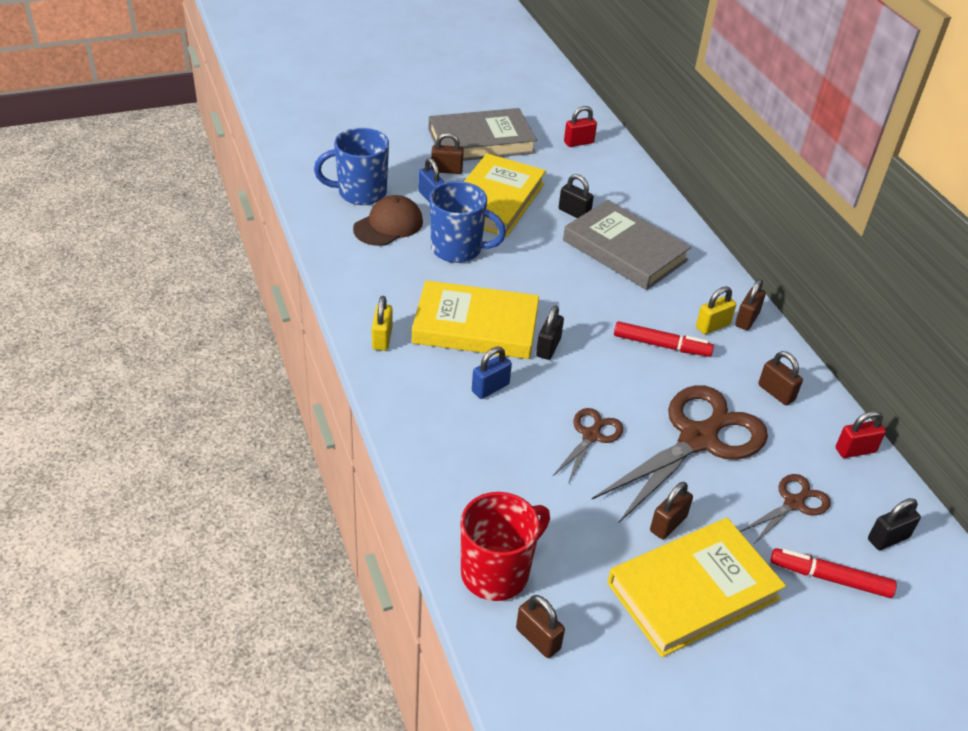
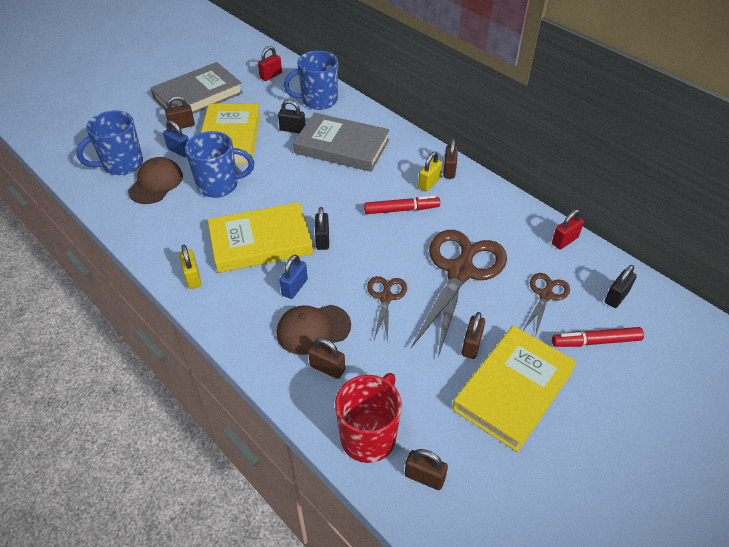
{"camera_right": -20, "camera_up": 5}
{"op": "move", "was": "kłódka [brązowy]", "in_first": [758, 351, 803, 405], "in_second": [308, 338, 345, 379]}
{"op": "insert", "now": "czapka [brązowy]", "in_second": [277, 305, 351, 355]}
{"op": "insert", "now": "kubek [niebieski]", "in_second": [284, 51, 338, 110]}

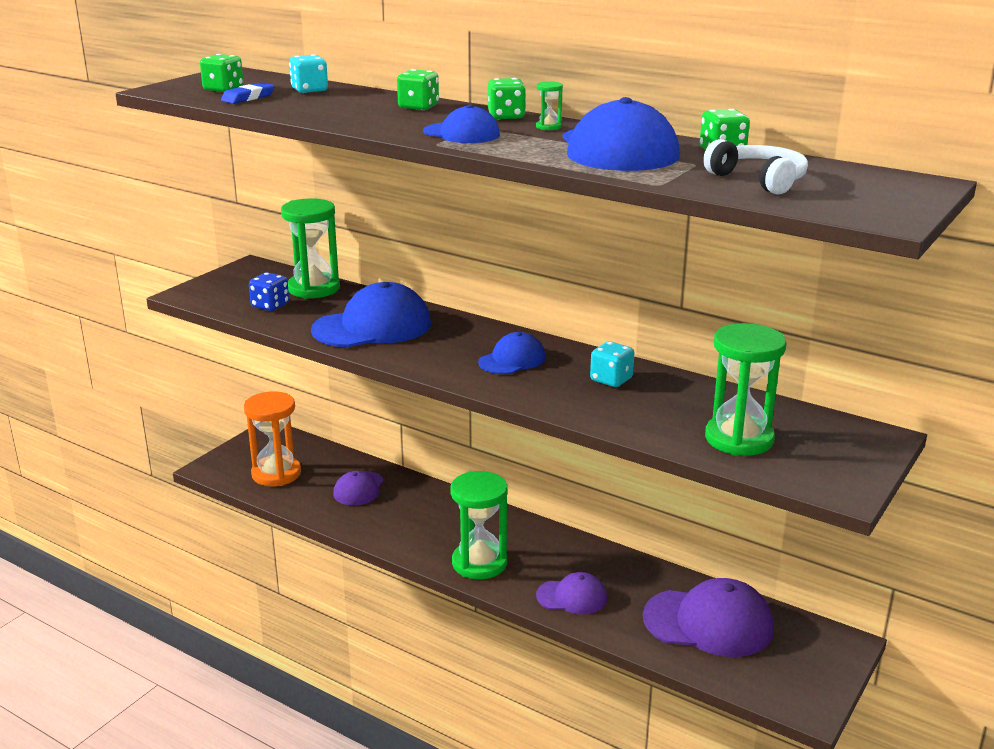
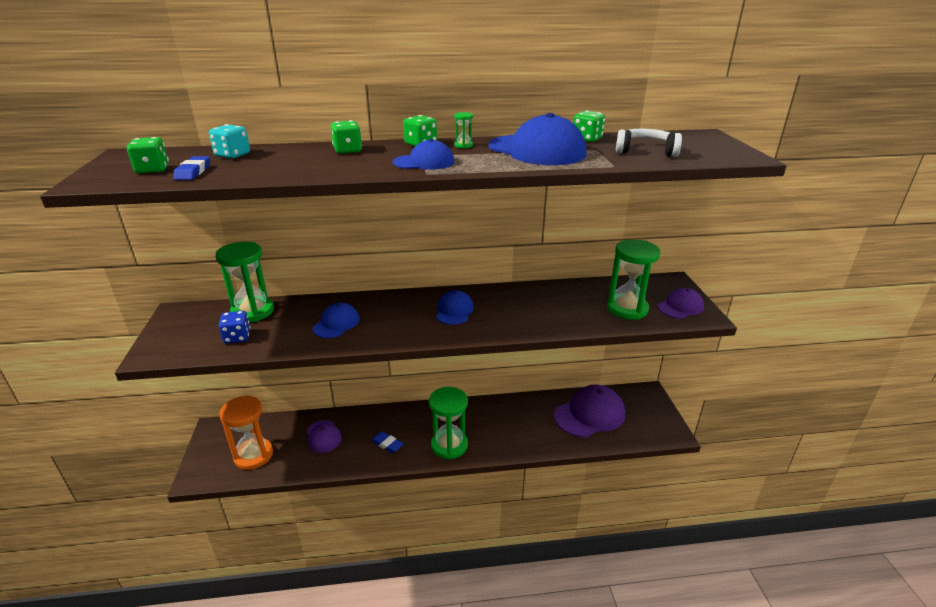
{"camera_right": -40, "camera_up": 5}
{"op": "resize", "was": "czapka [niebieski]", "in_first": [311, 282, 431, 347], "in_second": [313, 302, 360, 338], "ratio": 0.57}
{"op": "move", "was": "czapka [fioletowy]", "in_first": [536, 572, 607, 614], "in_second": [658, 288, 704, 319]}
{"op": "delete", "was": "kostka do gry [turkusowy]", "in_first": [590, 341, 635, 387]}
{"op": "insert", "now": "gumka do mazania [niebieski]", "in_second": [371, 431, 404, 453]}

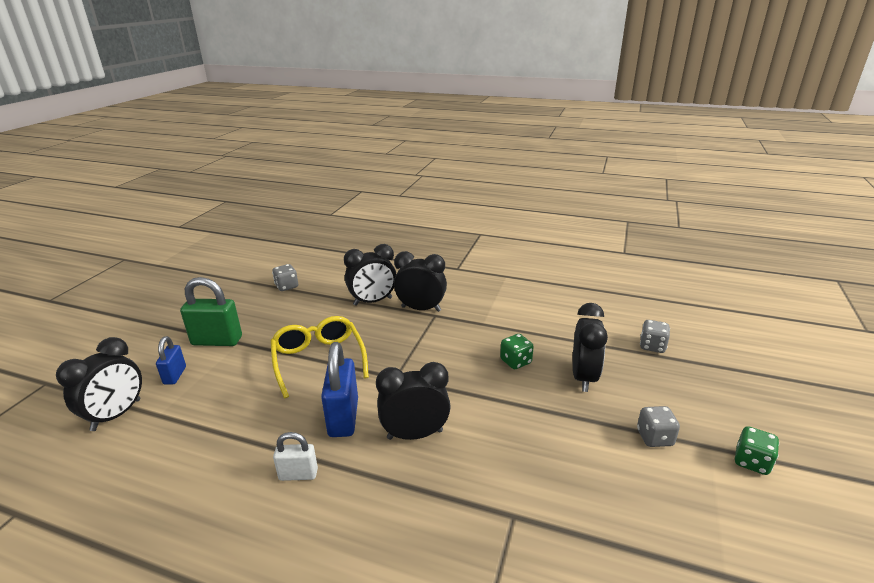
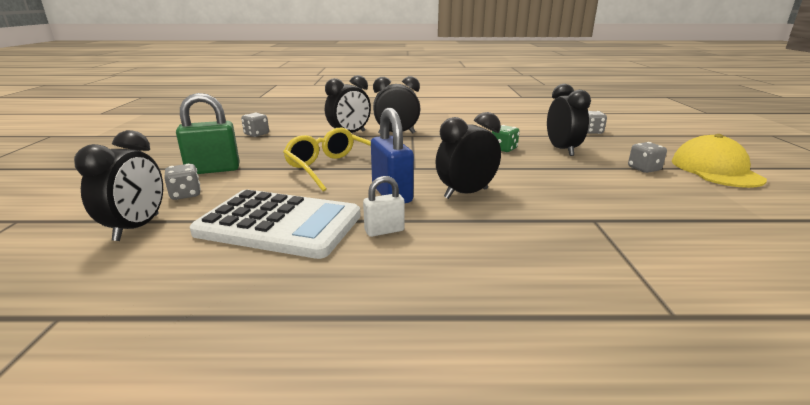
{"camera_right": -20, "camera_up": -5}
{"op": "replace", "was": "kłódka [niebieski]", "now": "kostka do gry [szary]", "in_first": [156, 336, 186, 385], "in_second": [164, 164, 201, 200]}
{"op": "replace", "was": "kostka do gry [zielony]", "now": "czapka [żółty]", "in_first": [735, 426, 779, 475], "in_second": [672, 134, 767, 188]}
{"op": "insert", "now": "kalkulator [biały]", "in_second": [190, 190, 361, 259]}

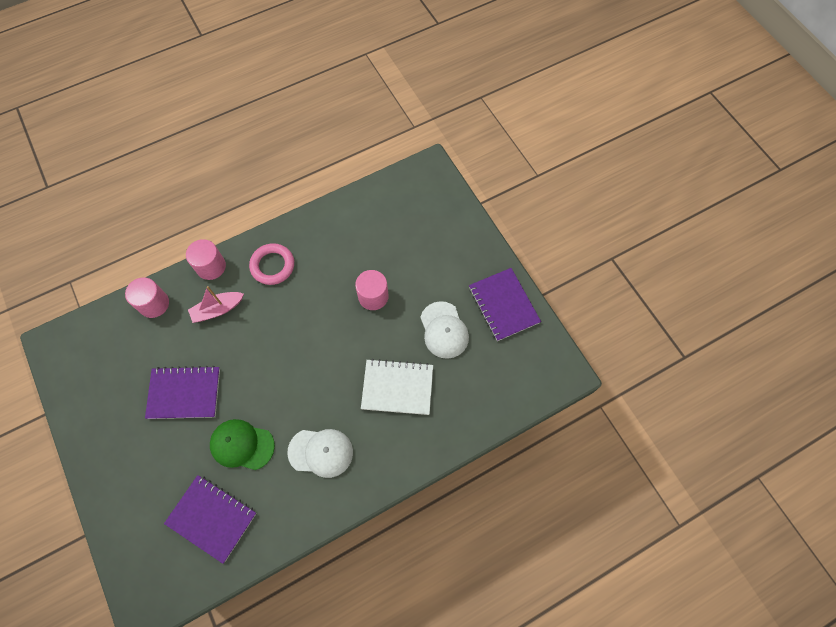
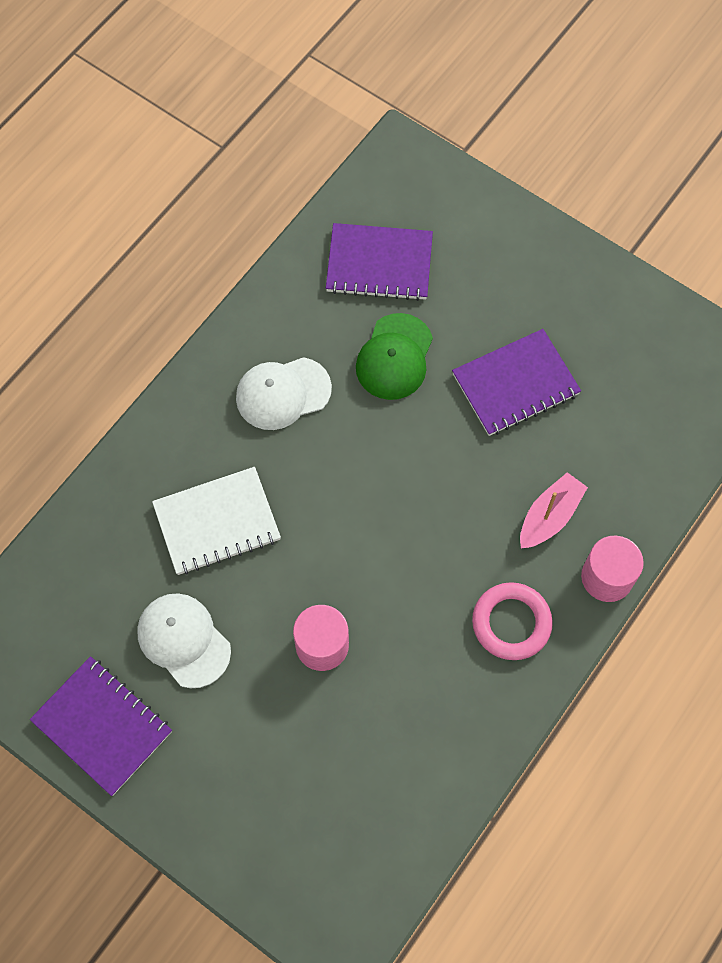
{"camera_right": 155, "camera_up": 0}
{"op": "delete", "was": "walec [różowy]", "in_first": [125, 278, 169, 318]}
{"op": "rotate", "was": "czapka [zielony]", "in_first": [210, 419, 275, 470], "in_second": [356, 313, 433, 400], "clockwise": 120}

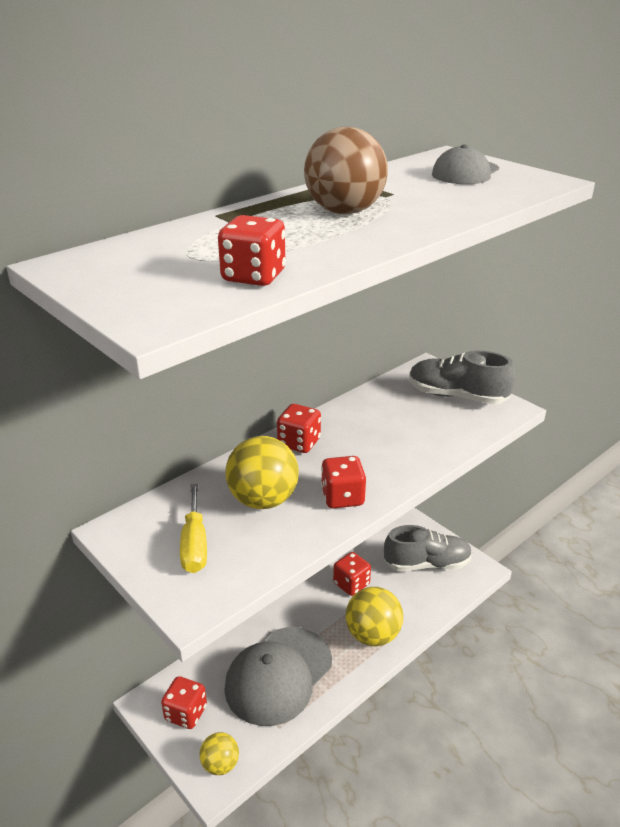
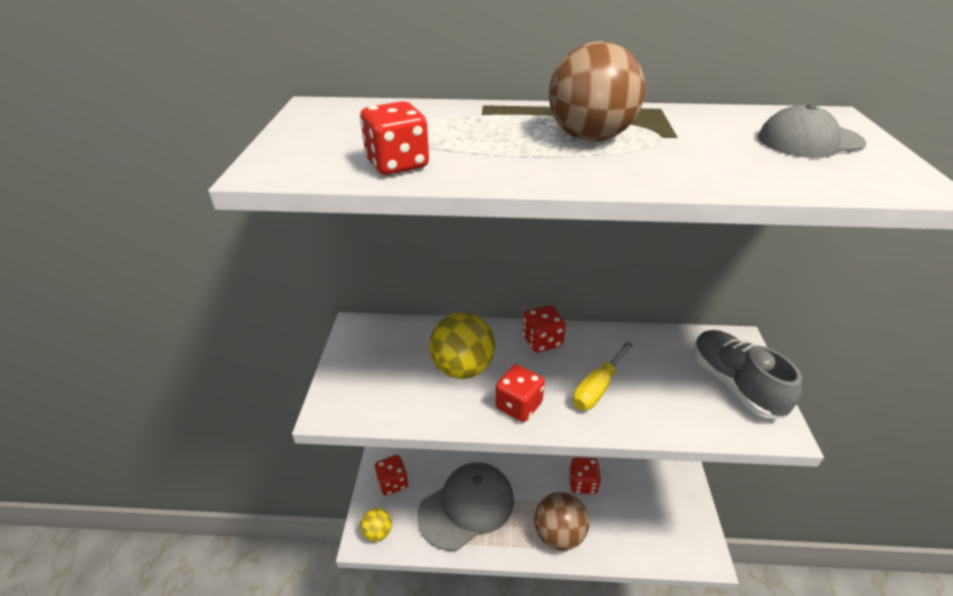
{"camera_right": 45, "camera_up": 5}
{"op": "move", "was": "śrubokręt [żółty]", "in_first": [180, 484, 207, 573], "in_second": [573, 342, 633, 410]}
{"op": "rotate", "was": "czapka [szary]", "in_first": [224, 627, 332, 726], "in_second": [417, 462, 514, 551], "clockwise": 150}
{"op": "recolor", "was": "piłka [żółty]", "now": "piłka [brązowy]", "in_first": [346, 587, 403, 646], "in_second": [534, 492, 589, 551]}
{"op": "delete", "was": "but [szary]", "in_first": [384, 525, 472, 571]}

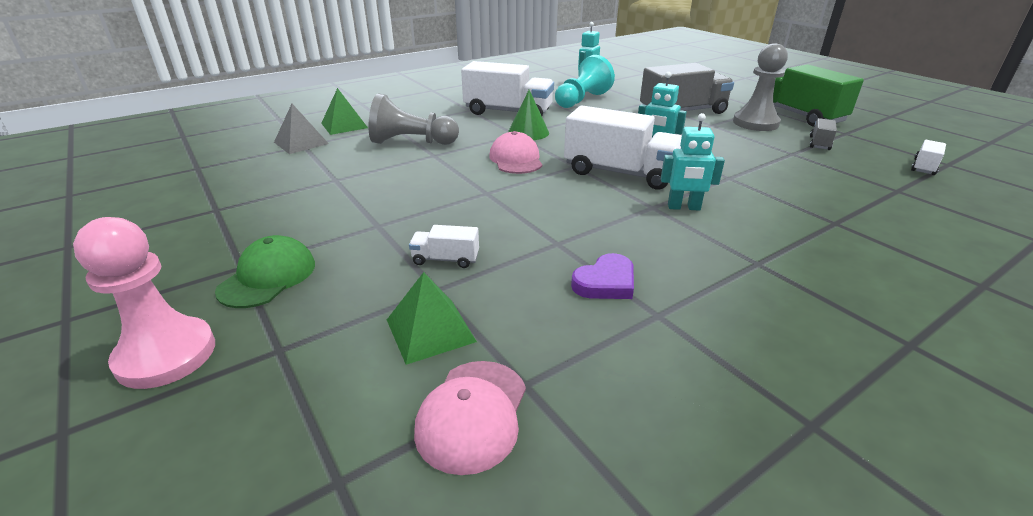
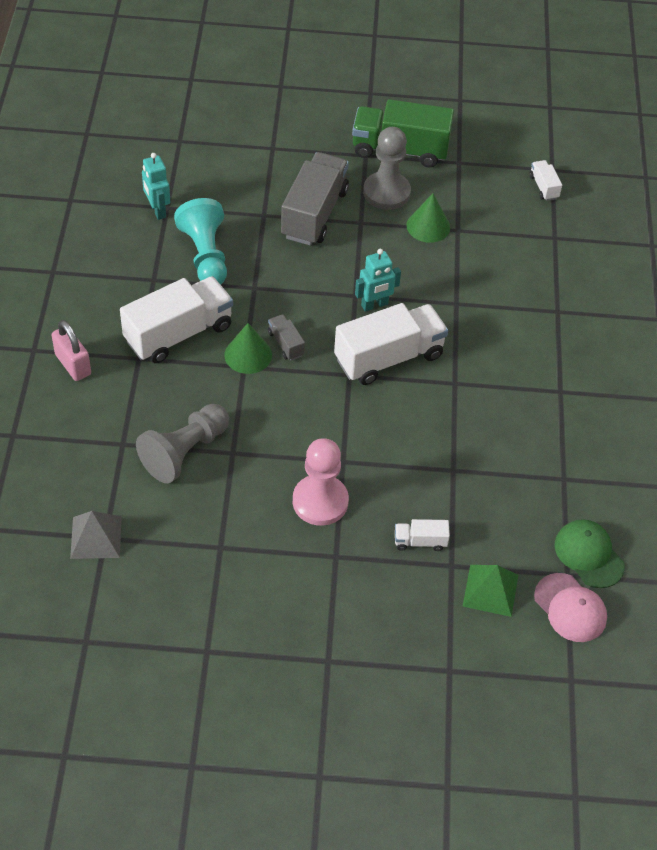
{"camera_right": -55, "camera_up": 20}
{"op": "move", "was": "pionek [różowy]", "in_first": [73, 217, 215, 389], "in_second": [293, 438, 349, 526]}
{"op": "move", "was": "czapka [zielony]", "in_first": [215, 235, 315, 308], "in_second": [555, 519, 625, 588]}
{"op": "delete", "was": "piramida [zielony]", "in_first": [321, 88, 368, 135]}
{"op": "rotate", "was": "ciężarówka [biały]", "in_first": [409, 225, 479, 268], "in_second": [395, 519, 450, 551], "clockwise": 45}
{"op": "delete", "was": "czapka [różowy]", "in_first": [489, 131, 542, 174]}
{"op": "delete", "was": "serce [fioletowy]", "in_first": [571, 253, 634, 299]}
{"op": "delete", "was": "robot [turkusowy]", "in_first": [661, 113, 725, 211]}
{"op": "move", "was": "ciężarówka [szary]", "in_first": [810, 118, 837, 150], "in_second": [268, 314, 305, 360]}
{"op": "insert", "now": "kłódka [różowy]", "in_second": [52, 320, 91, 381]}
{"op": "insert", "now": "stożek [zielony]", "in_second": [406, 194, 450, 243]}

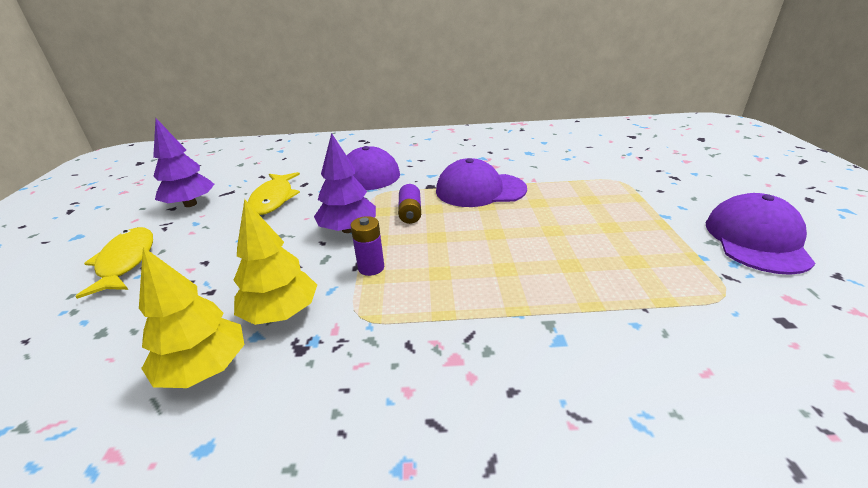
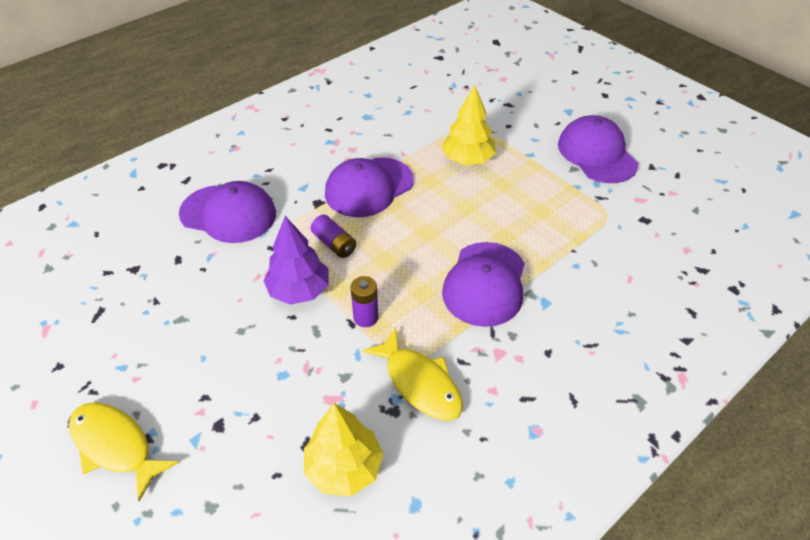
{"camera_right": -40, "camera_up": 15}
{"op": "delete", "was": "drzewko [fioletowy]", "in_first": [153, 118, 215, 207]}
{"op": "move", "was": "drzewko [żółty]", "in_first": [233, 199, 317, 325], "in_second": [442, 85, 496, 165]}
{"op": "move", "was": "ryba [żółty]", "in_first": [248, 172, 300, 215], "in_second": [362, 328, 463, 421]}
{"op": "insert", "now": "czapka [fioletowy]", "in_second": [442, 242, 525, 327]}

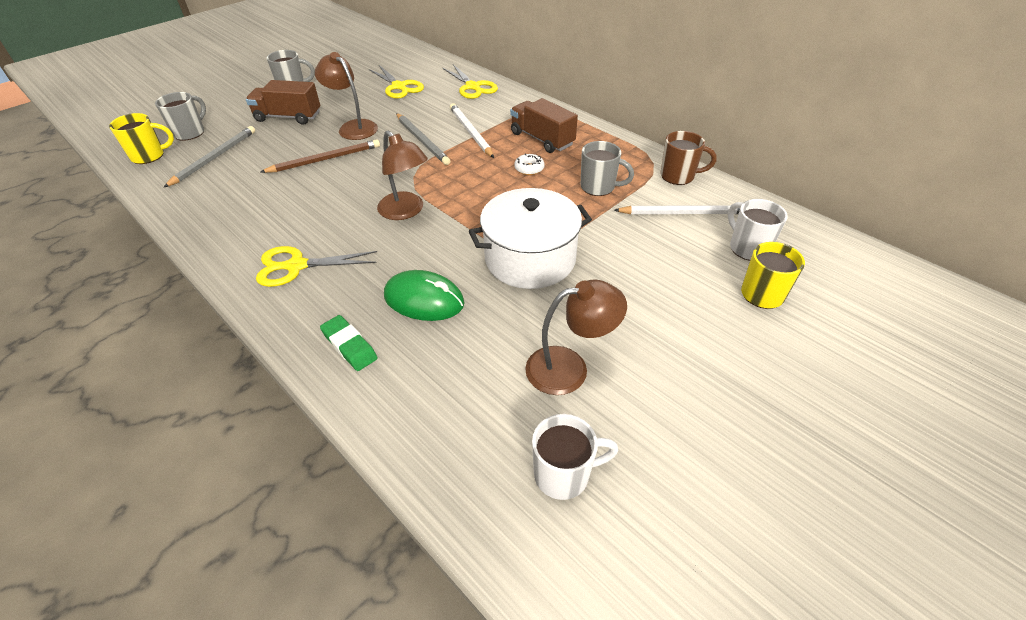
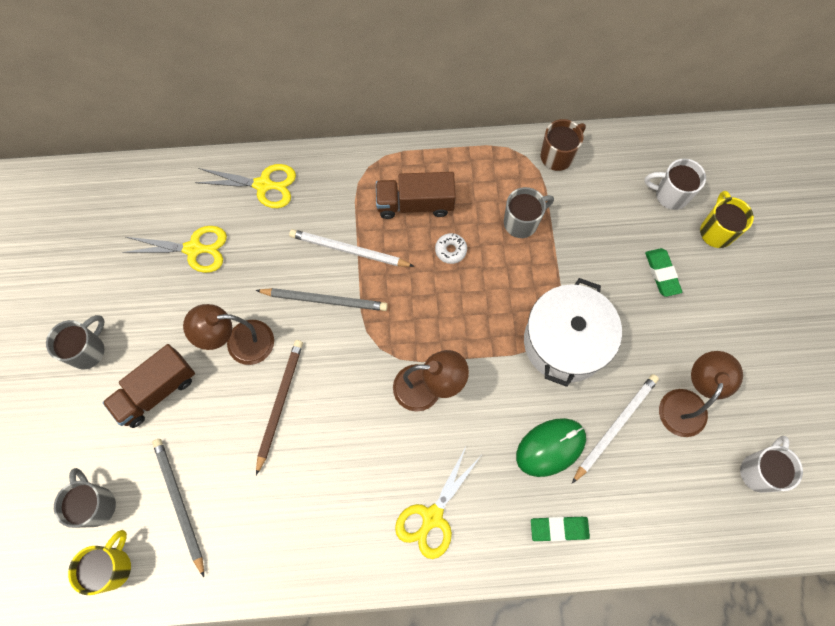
{"camera_right": -50, "camera_up": 25}
{"op": "move", "was": "ołówek [biały]", "in_first": [614, 205, 740, 214], "in_second": [572, 374, 659, 483]}
{"op": "insert", "now": "gumka do mazania [zielony]", "in_second": [645, 248, 682, 297]}

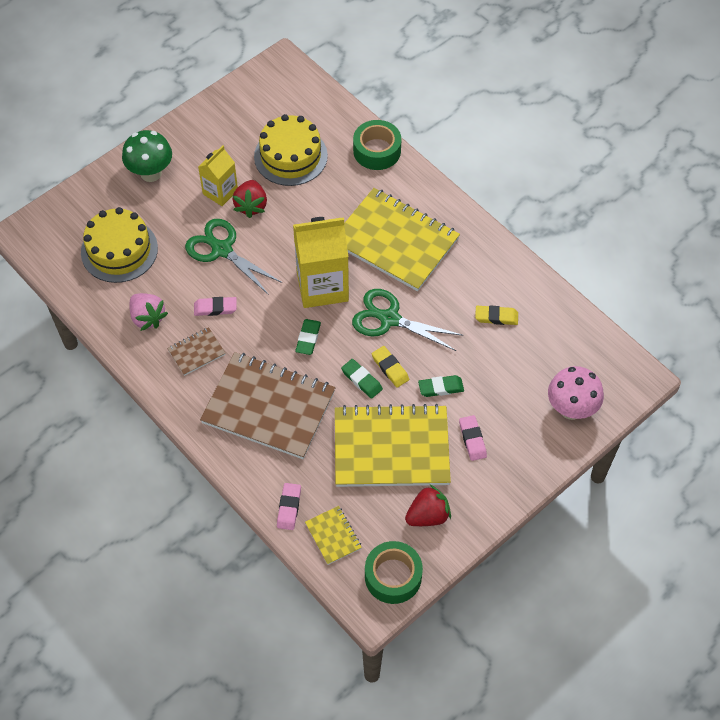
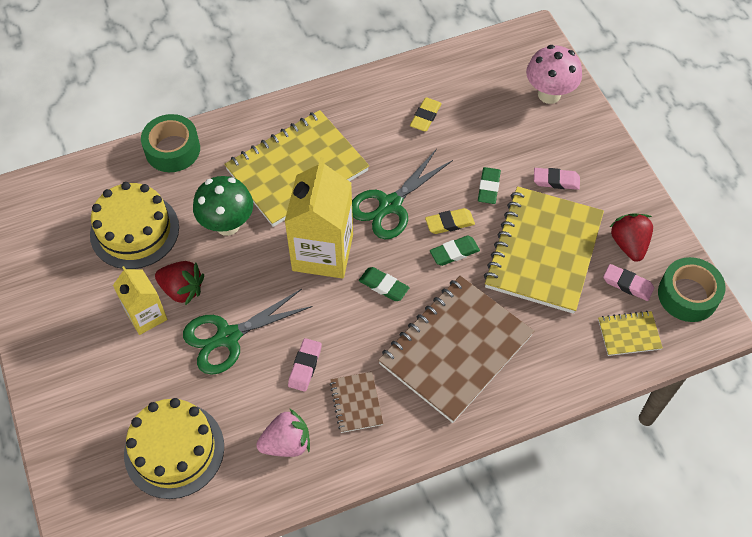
{"camera_right": -70, "camera_up": 0}
{"op": "move", "was": "grzyb [zielony]", "in_first": [122, 130, 172, 182], "in_second": [193, 176, 253, 236]}
{"op": "move", "was": "gumka do mazania [różowy]", "in_first": [277, 483, 301, 530], "in_second": [603, 264, 654, 301]}

